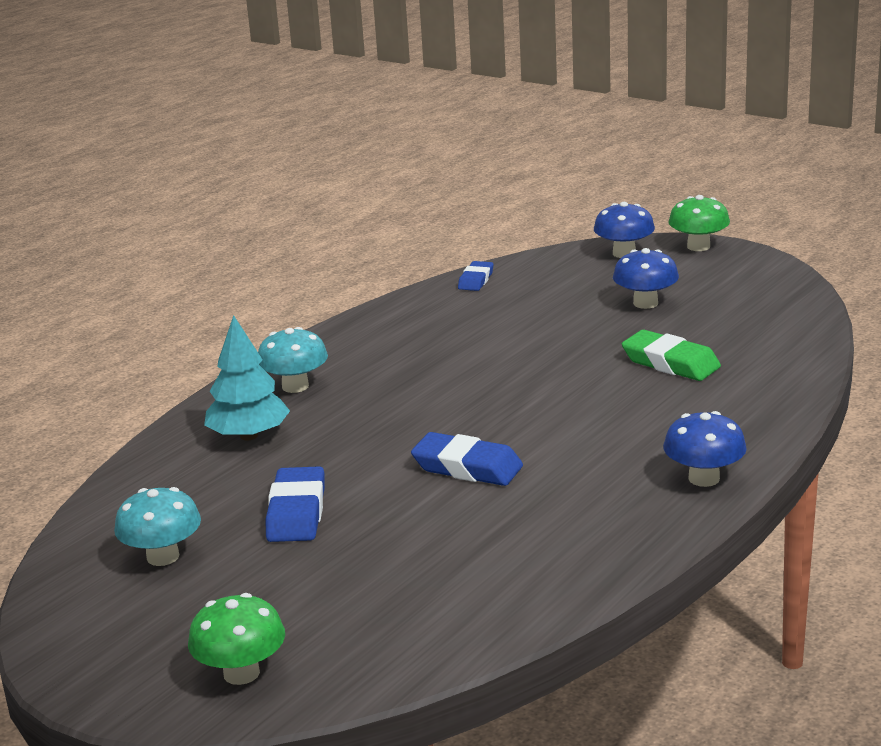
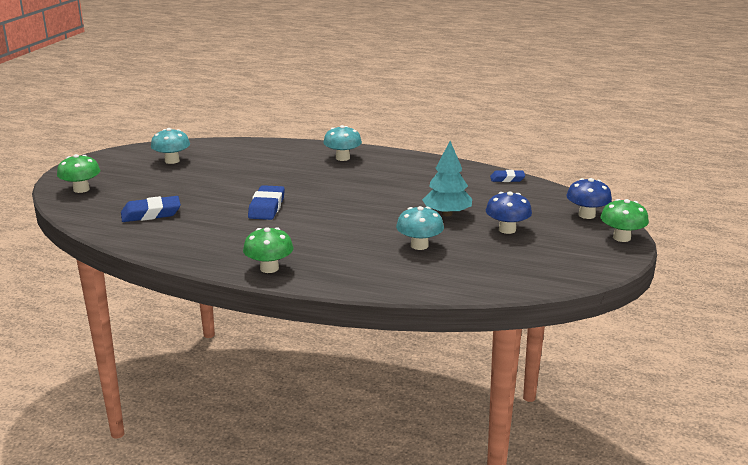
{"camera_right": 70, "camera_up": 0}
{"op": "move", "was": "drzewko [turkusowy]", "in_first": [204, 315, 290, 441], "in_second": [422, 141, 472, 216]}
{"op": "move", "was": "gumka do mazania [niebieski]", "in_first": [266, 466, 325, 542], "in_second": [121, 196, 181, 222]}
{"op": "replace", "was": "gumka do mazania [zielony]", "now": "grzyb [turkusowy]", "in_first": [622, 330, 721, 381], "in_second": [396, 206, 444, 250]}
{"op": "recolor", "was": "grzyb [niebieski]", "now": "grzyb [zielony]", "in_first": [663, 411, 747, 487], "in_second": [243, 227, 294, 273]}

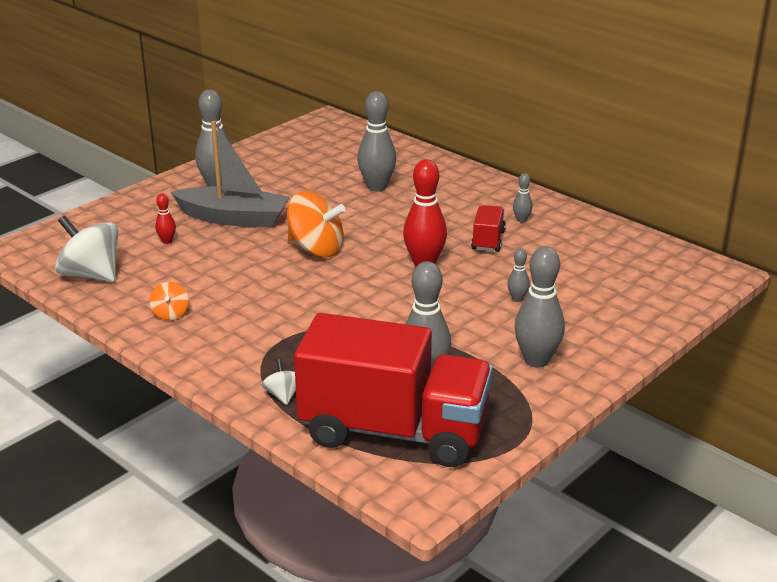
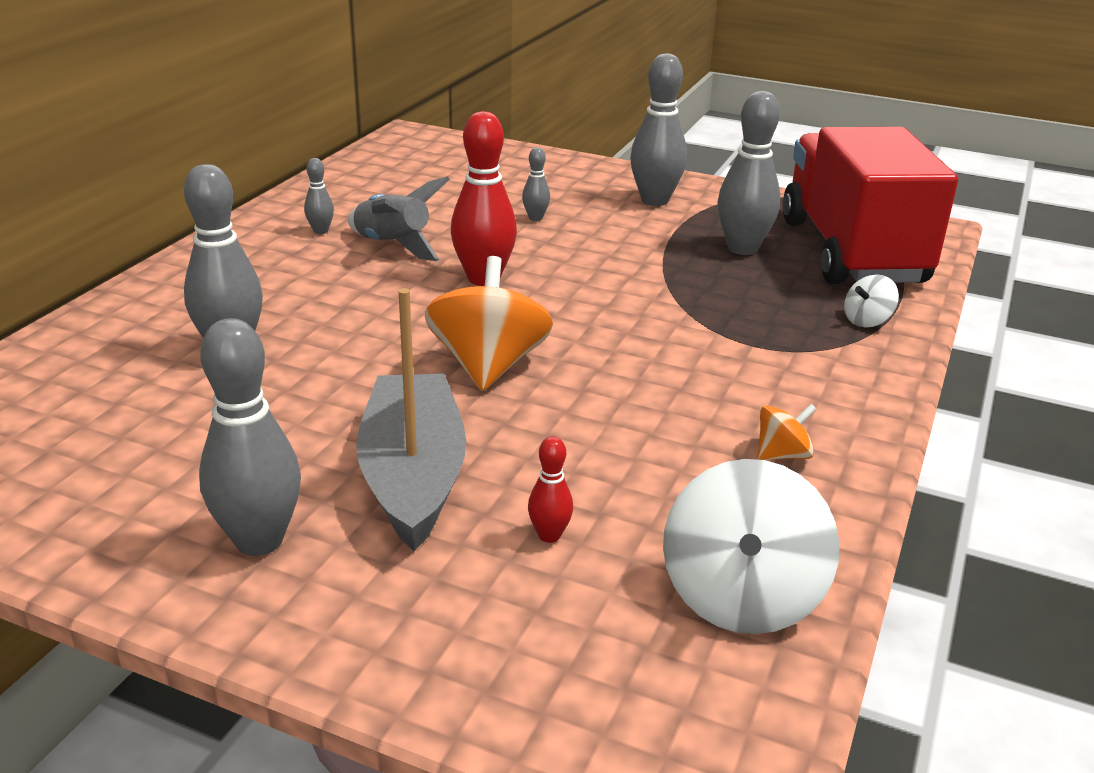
{"camera_right": -110, "camera_up": 0}
{"op": "replace", "was": "ciężarówka [czerwony]", "now": "rakieta [szary]", "in_first": [471, 205, 506, 252], "in_second": [348, 176, 450, 261]}

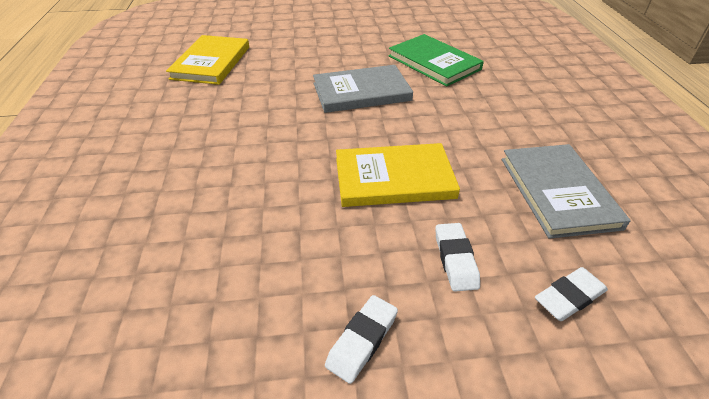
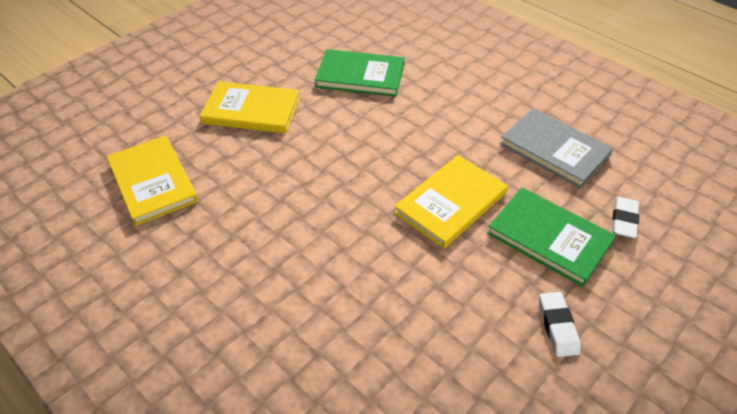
{"camera_right": -40, "camera_up": 5}
{"op": "delete", "was": "książka [szary]", "in_first": [313, 65, 413, 113]}
{"op": "replace", "was": "gumka do mazania [biały]", "now": "książka [zielony]", "in_first": [435, 223, 480, 292], "in_second": [487, 188, 616, 287]}
{"op": "insert", "now": "książka [żółty]", "in_second": [200, 81, 300, 133]}

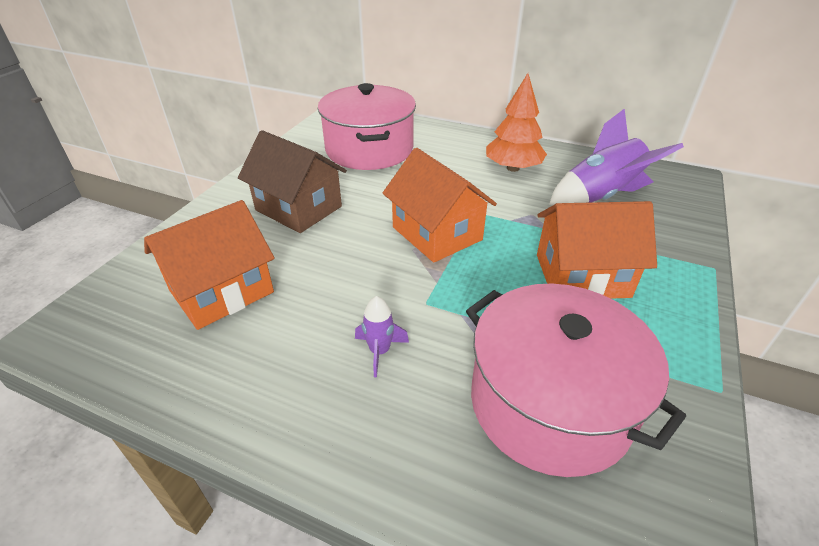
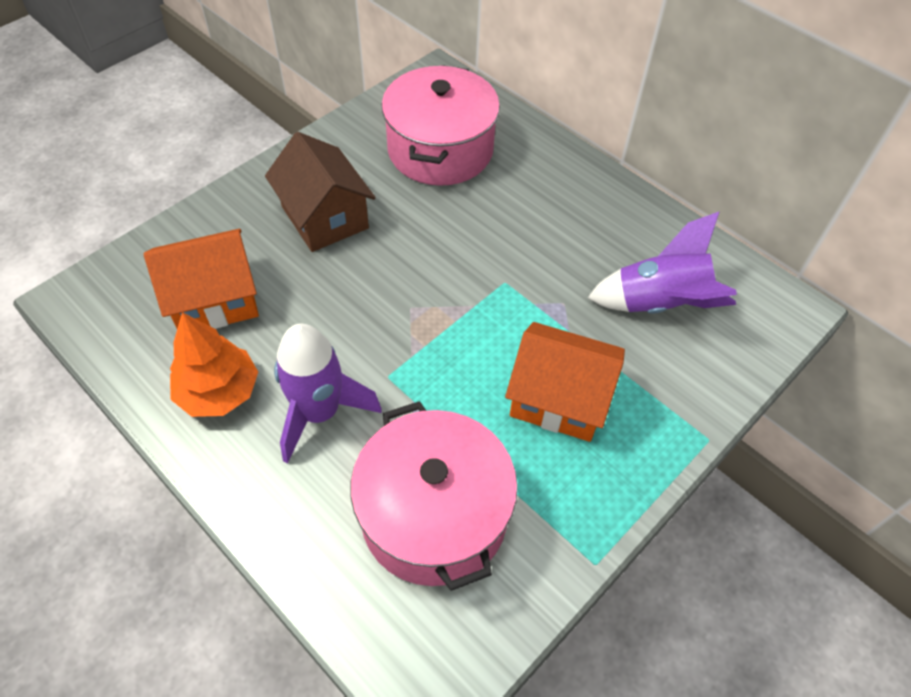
{"camera_right": 20, "camera_up": 15}
{"op": "resize", "was": "rakieta [fioletowy]", "in_first": [355, 296, 409, 377], "in_second": [274, 323, 382, 464], "ratio": 2.08}
{"op": "delete", "was": "domek [pomarańczowy]", "in_first": [383, 148, 497, 263]}
{"op": "move", "was": "drzewko [pomarańczowy]", "in_first": [486, 73, 547, 172], "in_second": [170, 312, 258, 417]}

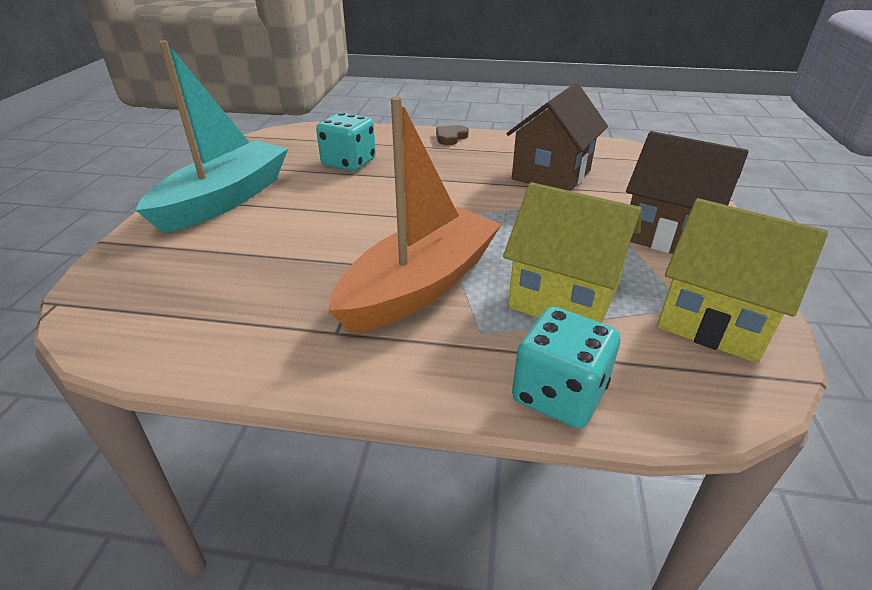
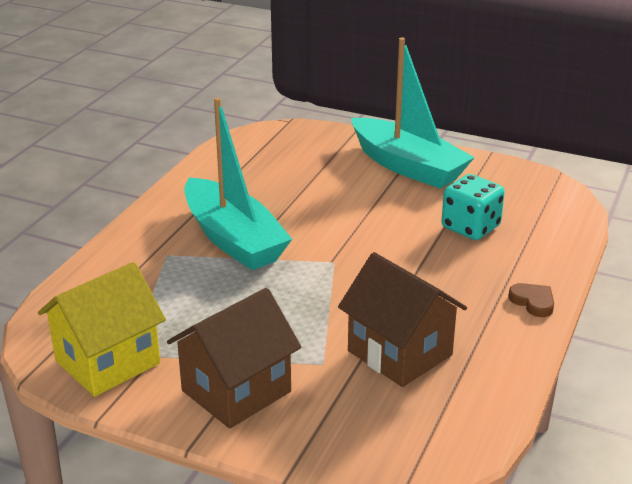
{"camera_right": 105, "camera_up": -5}
{"op": "recolor", "was": "łódka [pomarańczowy]", "now": "łódka [turkusowy]", "in_first": [328, 97, 502, 334], "in_second": [184, 98, 292, 270]}
{"op": "delete", "was": "domek [żółty]", "in_first": [503, 182, 641, 323]}
{"op": "delete", "was": "kostka do gry [turkusowy]", "in_first": [512, 307, 620, 429]}

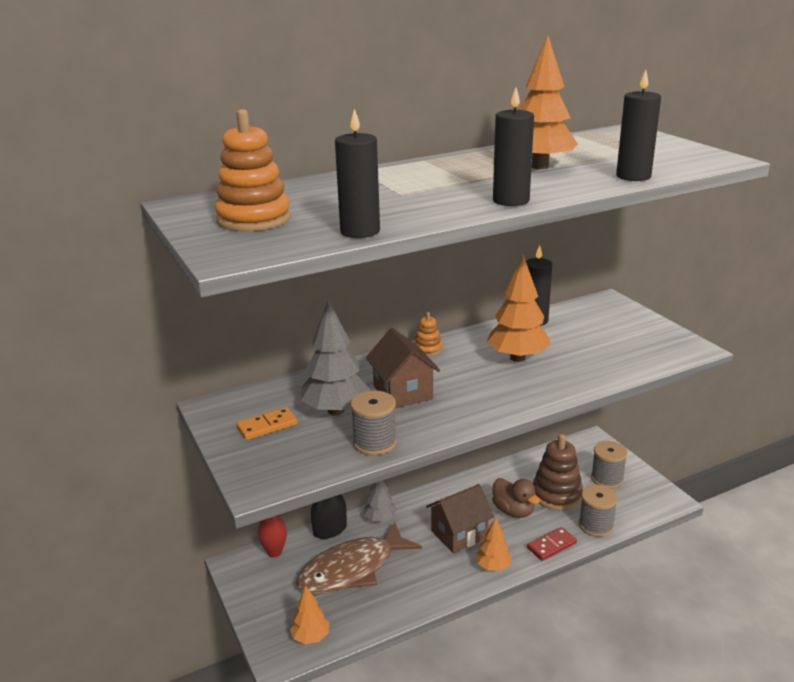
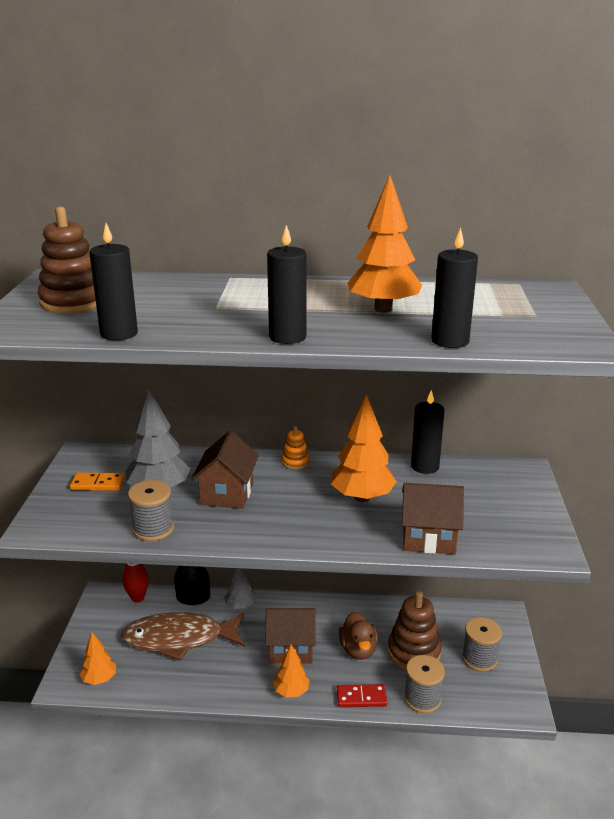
{"camera_right": 30, "camera_up": 0}
{"op": "recolor", "was": "zabawka nakładanka [pomarańczowy]", "now": "zabawka nakładanka [brązowy]", "in_first": [215, 109, 291, 231], "in_second": [38, 207, 97, 314]}
{"op": "insert", "now": "domek [brązowy]", "in_second": [402, 483, 464, 554]}

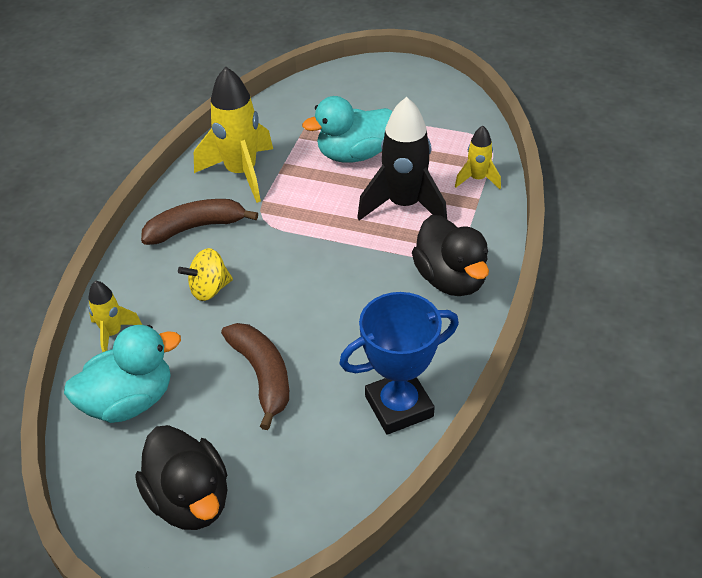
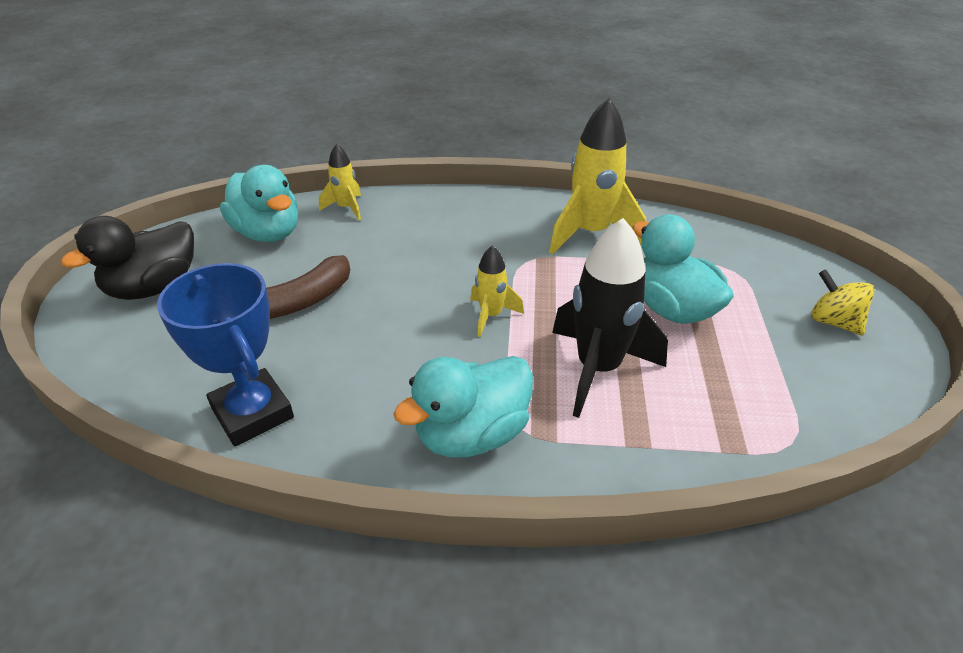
{"camera_right": 75, "camera_up": -5}
{"op": "delete", "was": "banan [brązowy]", "in_first": [141, 199, 258, 245]}
{"op": "move", "was": "bączek [żółty]", "in_first": [178, 248, 233, 301], "in_second": [811, 270, 875, 335]}
{"op": "recolor", "was": "kaczka [czarny]", "now": "kaczka [turkusowy]", "in_first": [412, 215, 489, 296], "in_second": [393, 356, 533, 457]}
{"op": "move", "was": "rakieta [żółty]", "in_first": [455, 125, 501, 189], "in_second": [470, 245, 524, 337]}

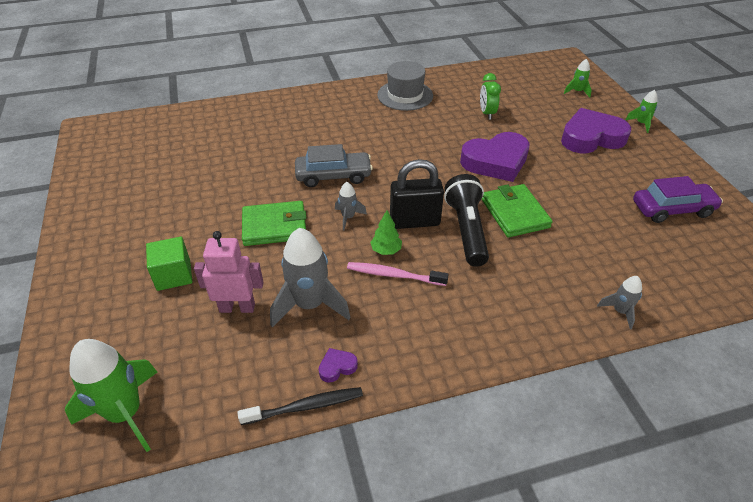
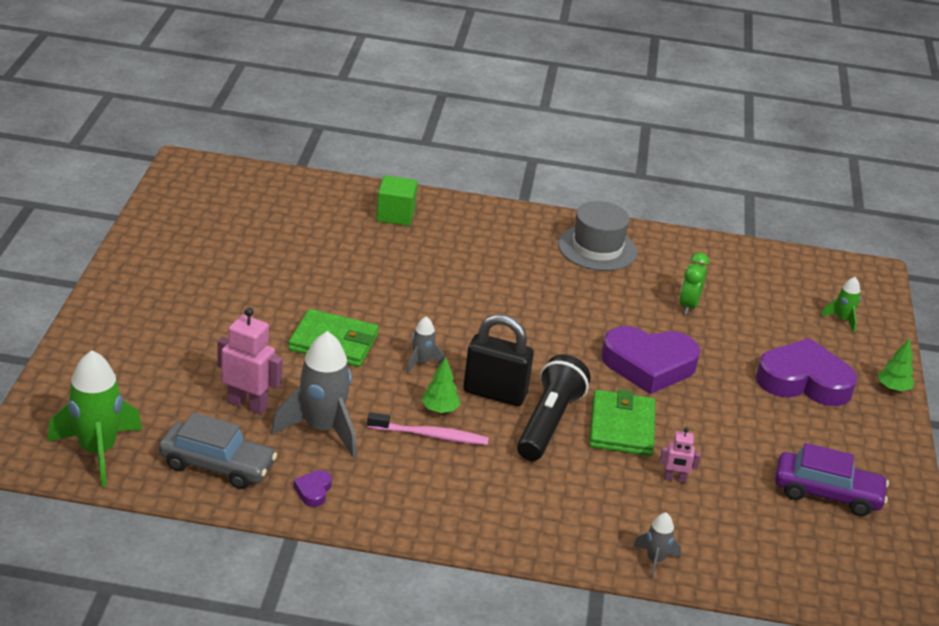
{"camera_right": 20, "camera_up": -10}
{"op": "move", "was": "sześcian [zielony]", "in_first": [146, 237, 192, 291], "in_second": [376, 175, 418, 226]}
{"op": "delete", "was": "szczoteczka do zębów [czarny]", "in_first": [237, 387, 363, 425]}
{"op": "move", "was": "samochód [szary]", "in_first": [295, 144, 373, 187], "in_second": [159, 412, 277, 489]}
{"op": "rotate", "was": "serce [fioletowy]", "in_first": [319, 348, 358, 383], "in_second": [293, 470, 332, 507], "clockwise": -75}
{"op": "rotate", "was": "szczoteczka do zębów [różowy]", "in_first": [347, 262, 449, 286], "in_second": [367, 412, 489, 445], "clockwise": 150}
{"op": "replace", "was": "rakieta [zielony]", "now": "drzewko [zielony]", "in_first": [625, 90, 658, 133], "in_second": [878, 338, 915, 391]}
{"op": "insert", "now": "robot [różowy]", "in_second": [659, 427, 701, 483]}

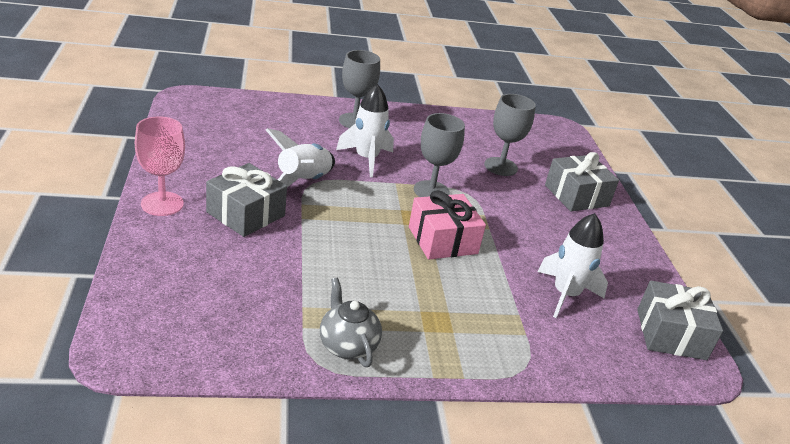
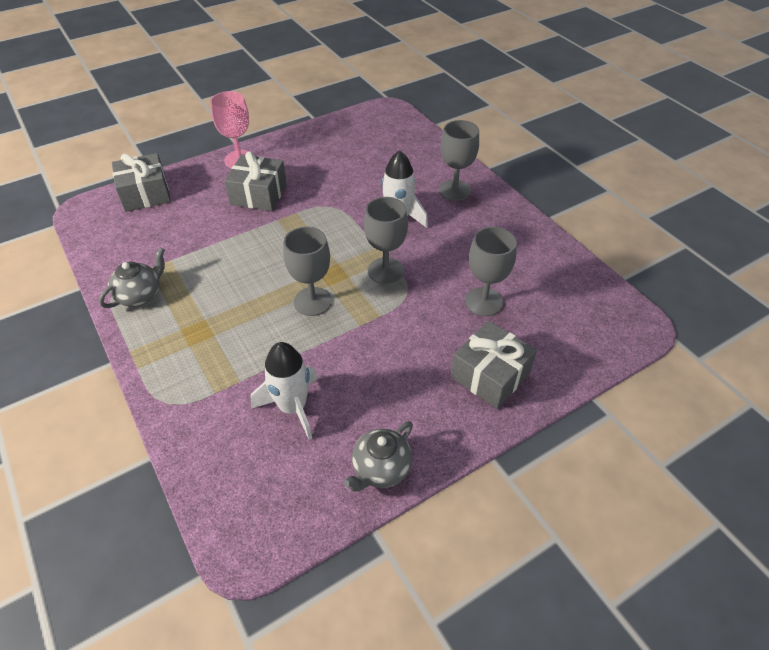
{"camera_right": 70, "camera_up": 15}
{"op": "delete", "was": "rakieta [biały]", "in_first": [266, 128, 335, 187]}
{"op": "replace", "was": "prezent [różowy]", "now": "kielich [szary]", "in_first": [409, 190, 486, 259], "in_second": [283, 227, 332, 316]}
{"op": "move", "was": "prezent [szary]", "in_first": [637, 281, 723, 360], "in_second": [112, 153, 171, 212]}
{"op": "insert", "now": "imbryk [szary]", "in_second": [343, 421, 413, 492]}

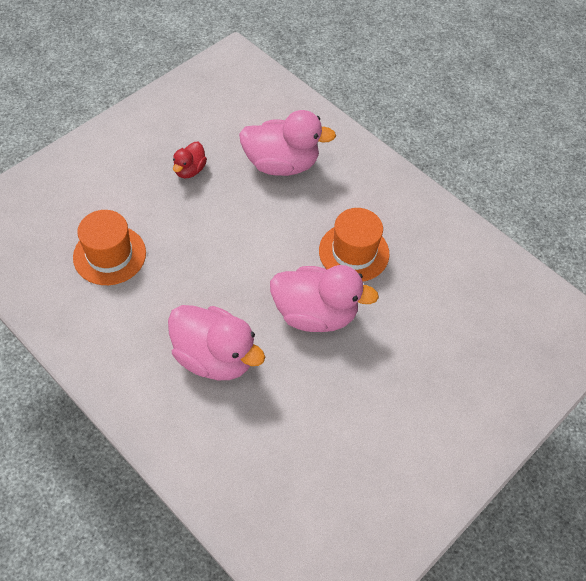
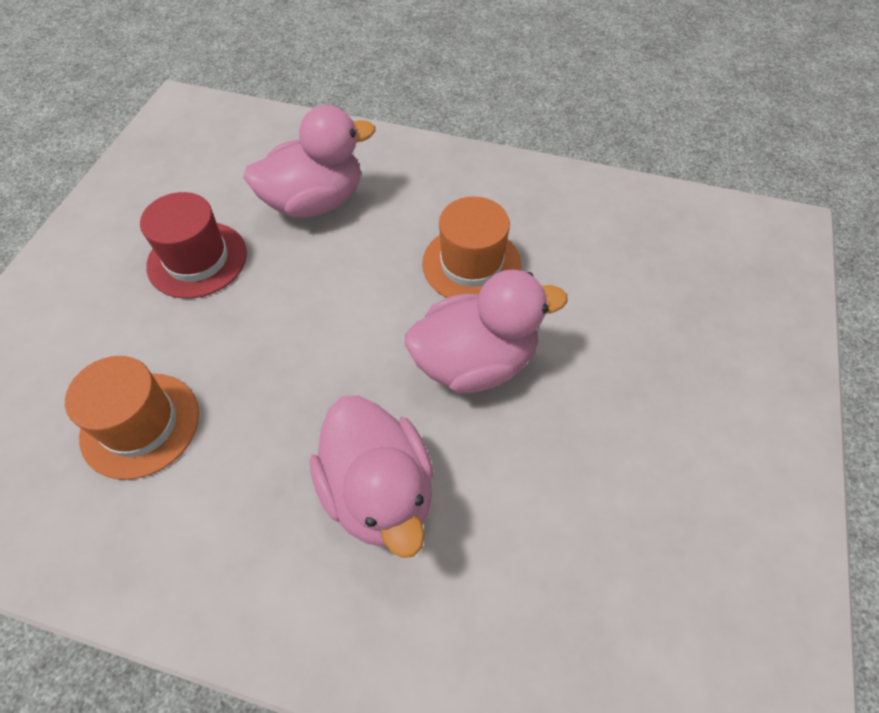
{"camera_right": -25, "camera_up": 0}
{"op": "rotate", "was": "kaczka [różowy]", "in_first": [168, 305, 265, 380], "in_second": [310, 395, 434, 558], "clockwise": 60}
{"op": "replace", "was": "kaczka [czerwony]", "now": "kapelusz [czerwony]", "in_first": [173, 142, 207, 178], "in_second": [140, 192, 247, 299]}

